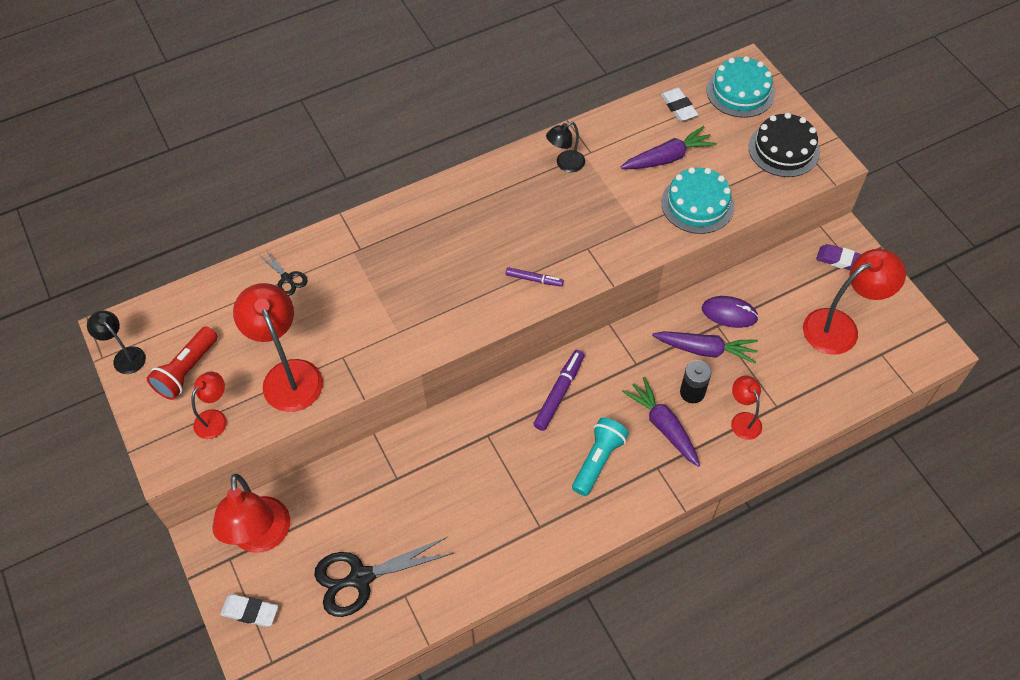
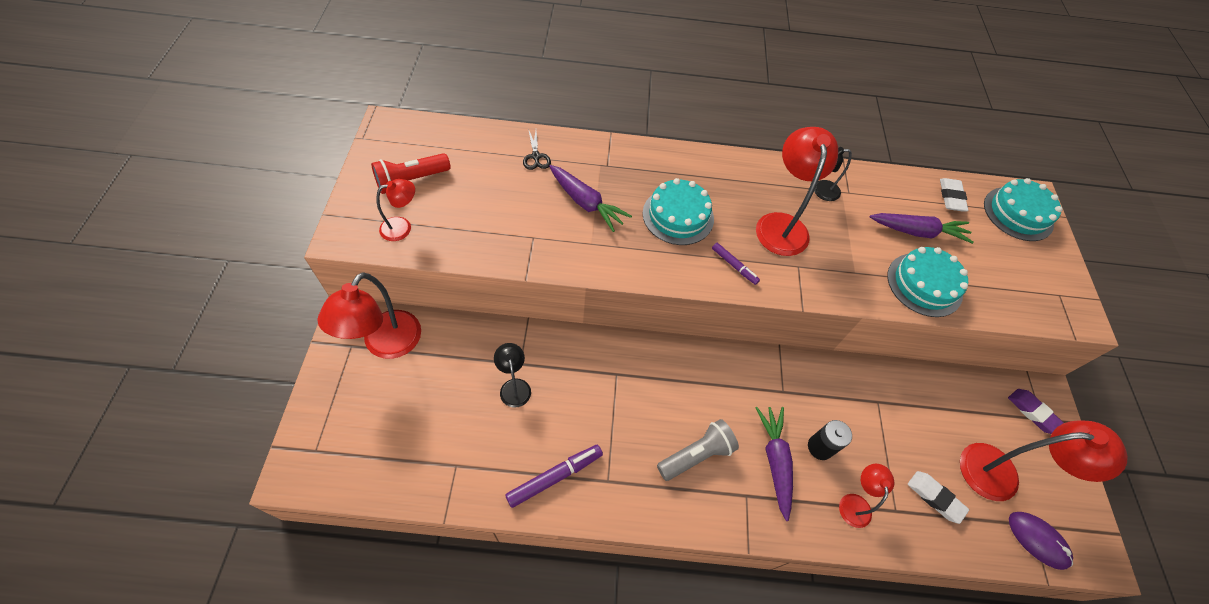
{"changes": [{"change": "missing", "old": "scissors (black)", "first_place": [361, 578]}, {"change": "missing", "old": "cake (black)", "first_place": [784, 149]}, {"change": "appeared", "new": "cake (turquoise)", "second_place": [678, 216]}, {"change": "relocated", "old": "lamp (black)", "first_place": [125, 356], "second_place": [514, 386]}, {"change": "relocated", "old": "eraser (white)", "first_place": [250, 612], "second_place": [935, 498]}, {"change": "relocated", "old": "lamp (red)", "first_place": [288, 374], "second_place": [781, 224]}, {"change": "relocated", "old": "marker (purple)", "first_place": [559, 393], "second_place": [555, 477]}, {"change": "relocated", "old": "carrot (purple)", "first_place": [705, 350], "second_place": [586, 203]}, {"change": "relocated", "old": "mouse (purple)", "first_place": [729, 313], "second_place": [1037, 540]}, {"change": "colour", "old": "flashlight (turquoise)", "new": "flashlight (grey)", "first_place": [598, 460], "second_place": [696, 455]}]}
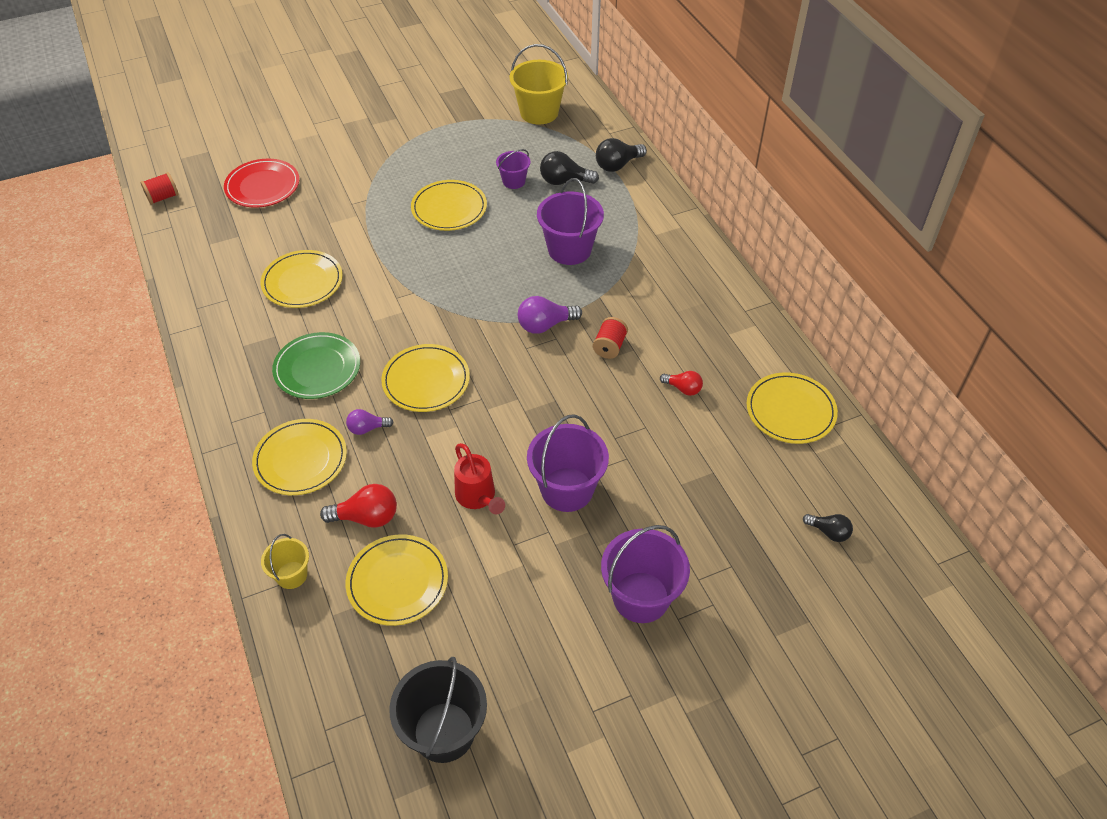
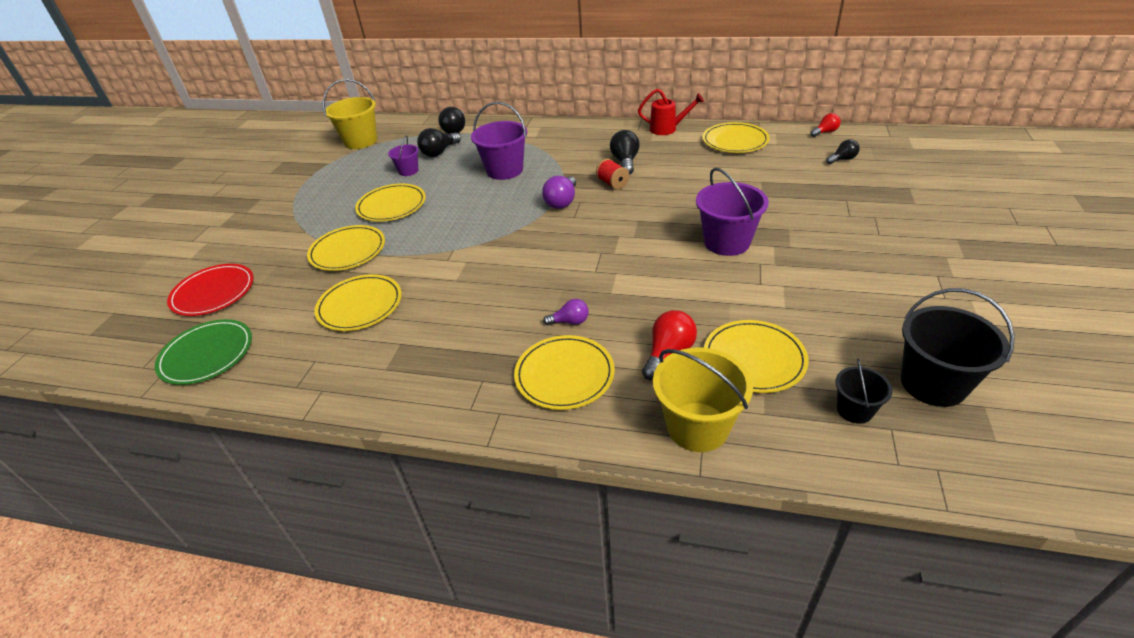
{"changes": [{"change": "missing", "old": "spool (red)", "first_place": [163, 197]}, {"change": "missing", "old": "bucket (purple)", "first_place": [641, 597]}, {"change": "appeared", "new": "light bulb (black)", "second_place": [625, 162]}, {"change": "appeared", "new": "bucket (black)", "second_place": [854, 410]}, {"change": "relocated", "old": "plate (green)", "first_place": [317, 368], "second_place": [207, 354]}, {"change": "relocated", "old": "plate (yellow)", "first_place": [426, 380], "second_place": [348, 251]}, {"change": "relocated", "old": "watering can (red)", "first_place": [478, 497], "second_place": [667, 129]}, {"change": "relocated", "old": "light bulb (red)", "first_place": [683, 388], "second_place": [825, 132]}, {"change": "spun", "old": "light bulb (purple)", "first_place": [367, 428], "second_place": [570, 321], "degrees": -120}, {"change": "size", "old": "bucket (yellow)", "first_place": [291, 575], "second_place": [697, 427], "factor": 1.8}]}
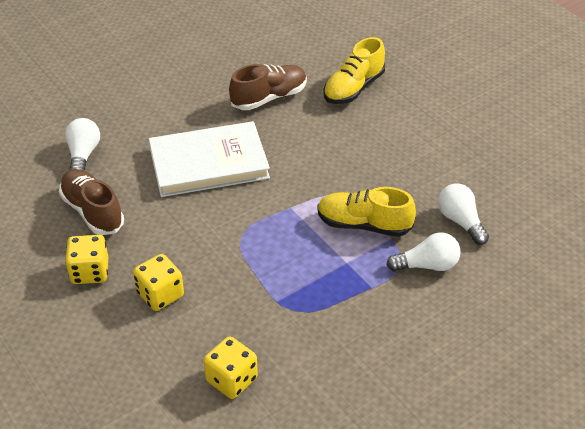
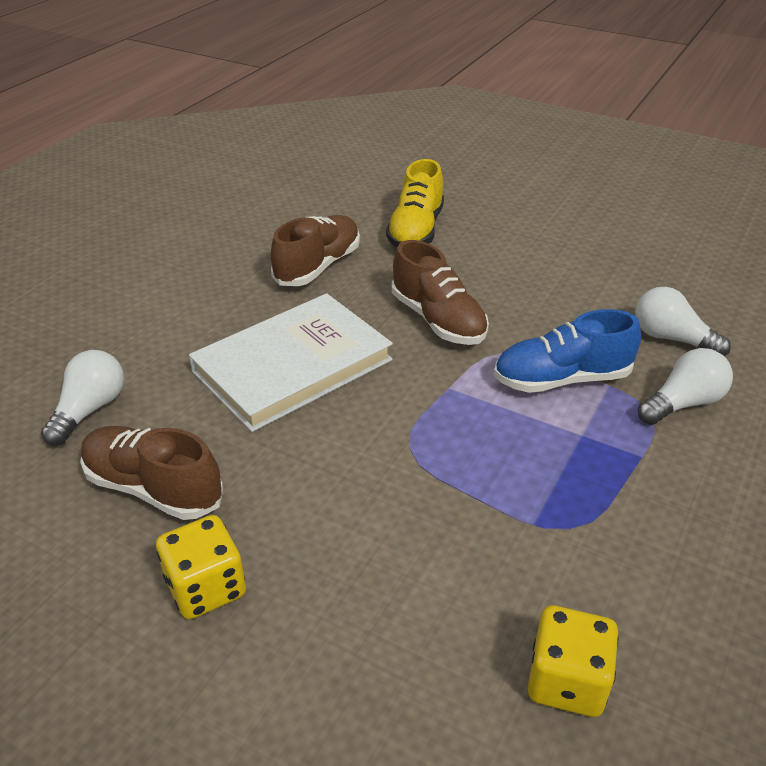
{"changes": [{"change": "missing", "old": "dice (yellow)", "first_place": [160, 295]}, {"change": "appeared", "new": "shoe (brown)", "second_place": [438, 320]}, {"change": "colour", "old": "shoe (yellow)", "new": "shoe (blue)", "first_place": [364, 225], "second_place": [561, 379]}, {"change": "spun", "old": "light bulb (white)", "first_place": [83, 155], "second_place": [89, 410], "degrees": 45}]}
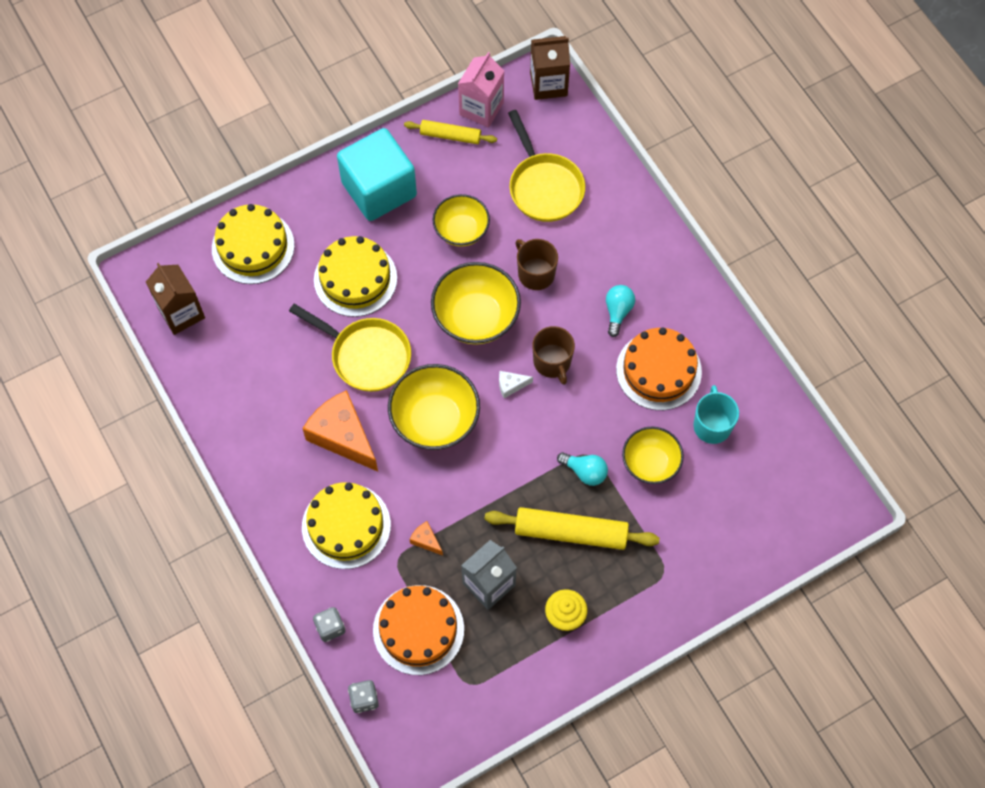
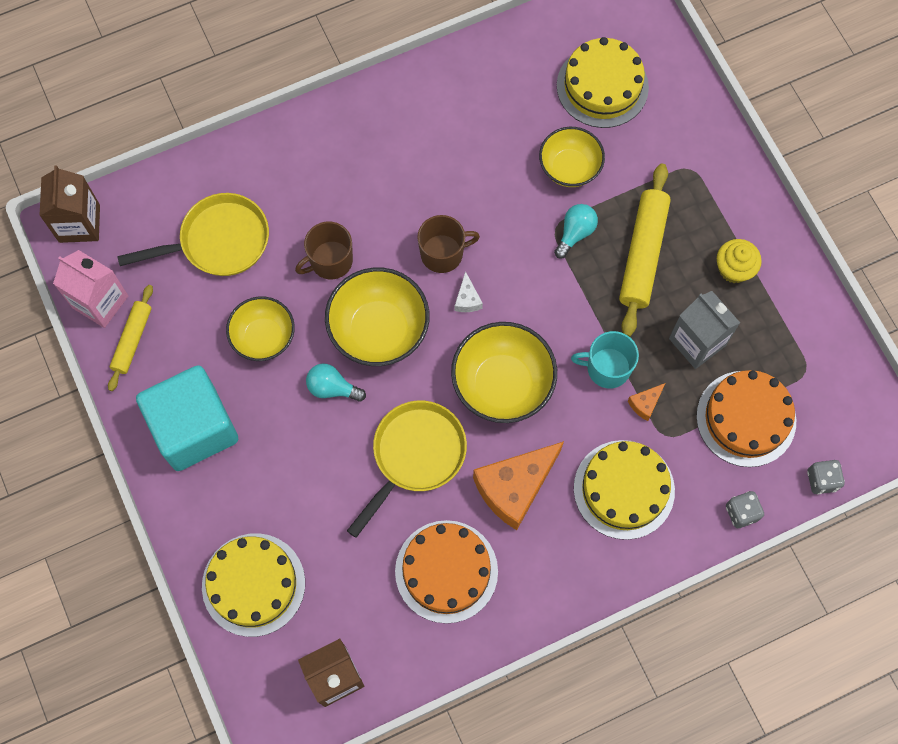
{"changes": [{"change": "relocated", "old": "cake (yellow)", "first_place": [355, 279], "second_place": [602, 86]}, {"change": "relocated", "old": "light bulb (turquoise)", "first_place": [618, 312], "second_place": [332, 388]}, {"change": "relocated", "old": "cake (orange)", "first_place": [658, 370], "second_place": [446, 571]}, {"change": "relocated", "old": "mug (turquoise)", "first_place": [712, 425], "second_place": [607, 368]}]}
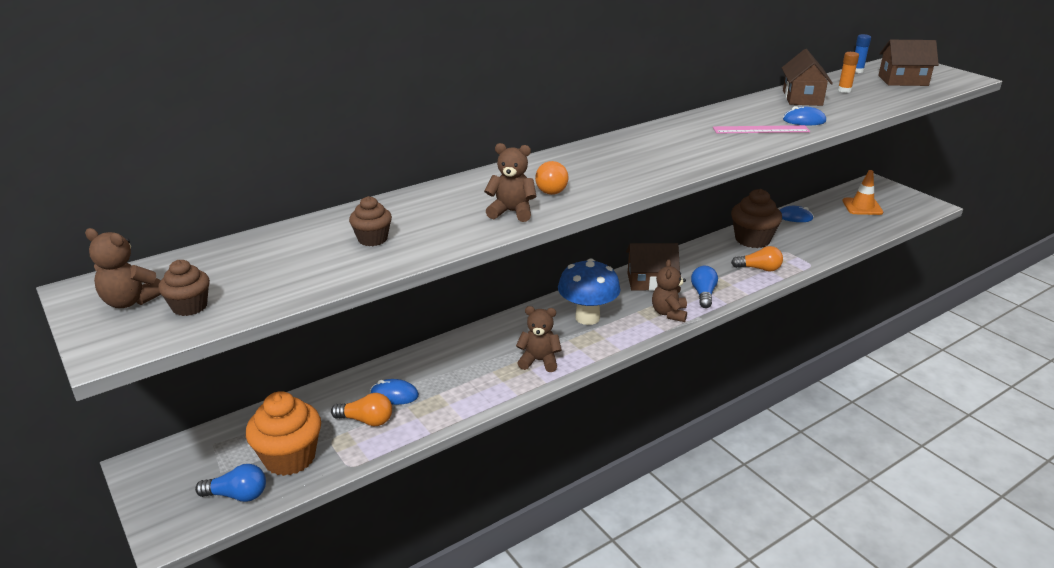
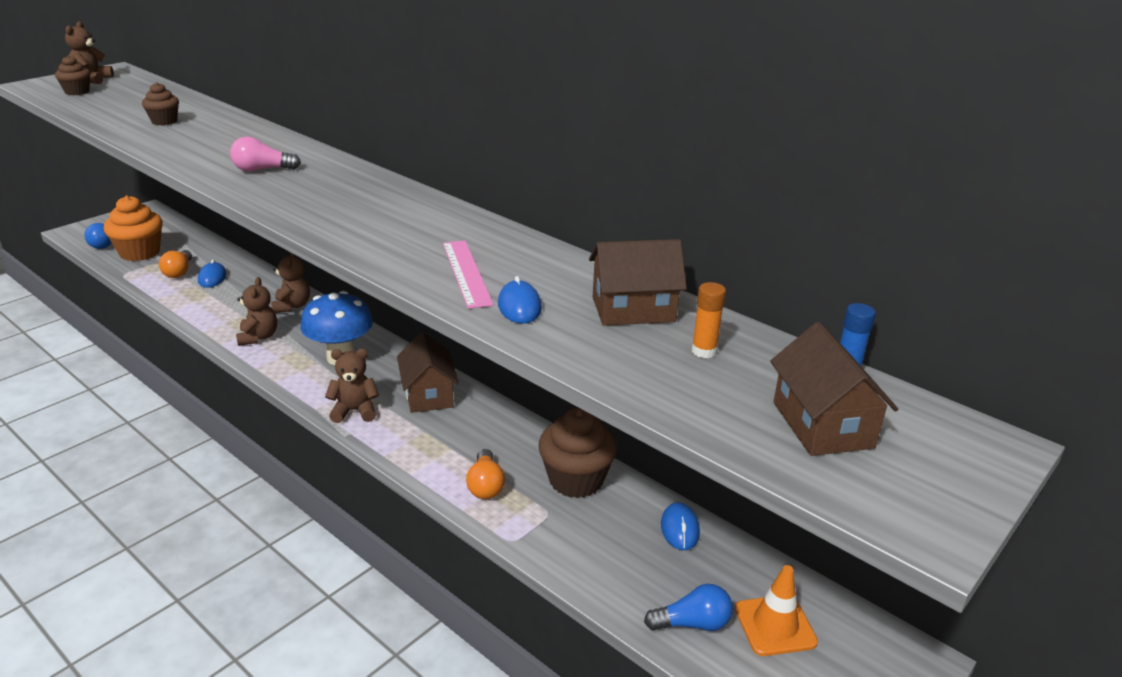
{"changes": [{"change": "relocated", "old": "teddy bear (brown)", "first_place": [511, 212], "second_place": [292, 306]}, {"change": "relocated", "old": "light bulb (blue)", "first_place": [703, 294], "second_place": [692, 623]}, {"change": "colour", "old": "light bulb (orange)", "new": "light bulb (pink)", "first_place": [552, 188], "second_place": [262, 170]}]}
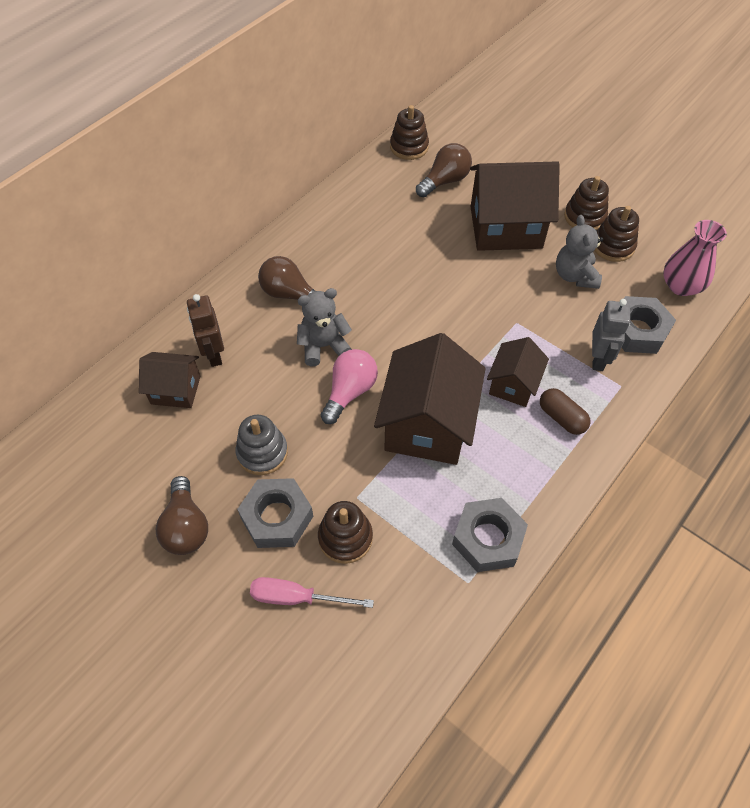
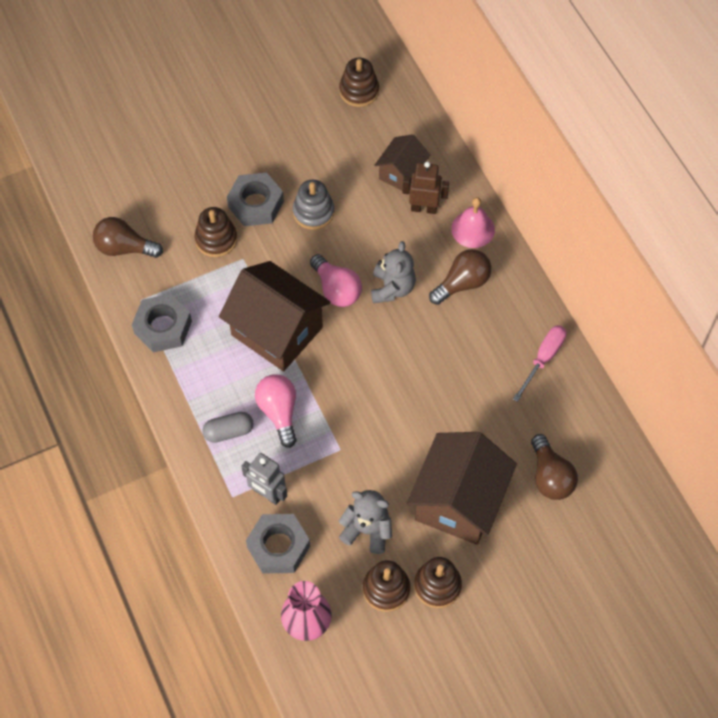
{"changes": [{"change": "appeared", "new": "bell (pink)", "second_place": [473, 229]}, {"change": "relocated", "old": "light bulb (brown)", "first_place": [186, 527], "second_place": [124, 248]}, {"change": "relocated", "old": "screwdriver (pink)", "first_place": [297, 597], "second_place": [543, 359]}, {"change": "relocated", "old": "stacking toy (brown)", "first_place": [409, 147], "second_place": [359, 91]}, {"change": "exchanged", "old": "house (brown)", "new": "light bulb (pink)", "first_place": [513, 384], "second_place": [279, 412]}, {"change": "colour", "old": "capsule (brown)", "new": "capsule (grey)", "first_place": [561, 418], "second_place": [229, 431]}]}
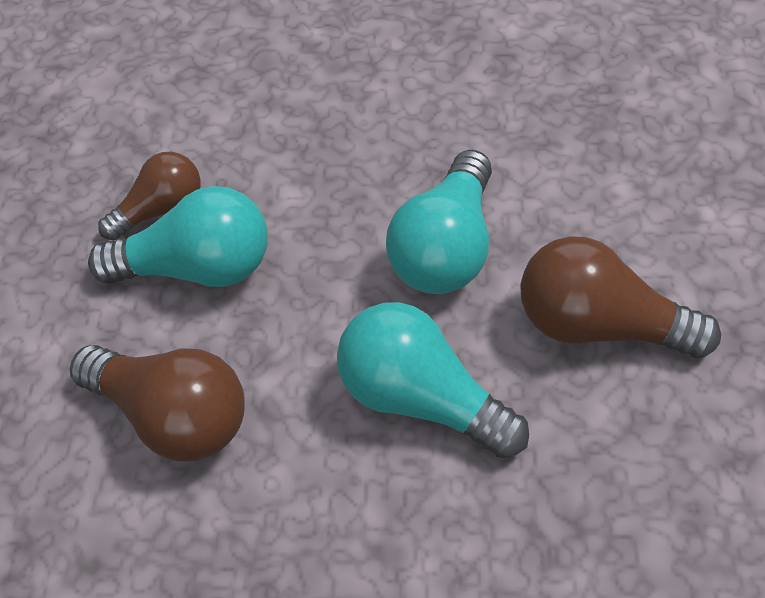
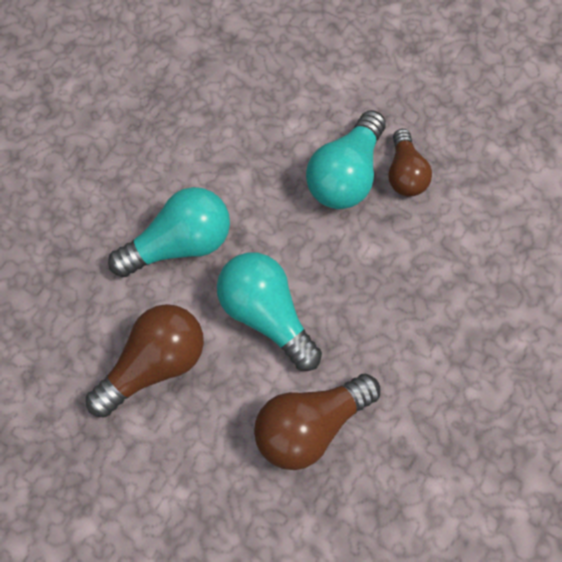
{"changes": [{"change": "relocated", "old": "light bulb (brown)", "first_place": [174, 414], "second_place": [310, 426]}]}
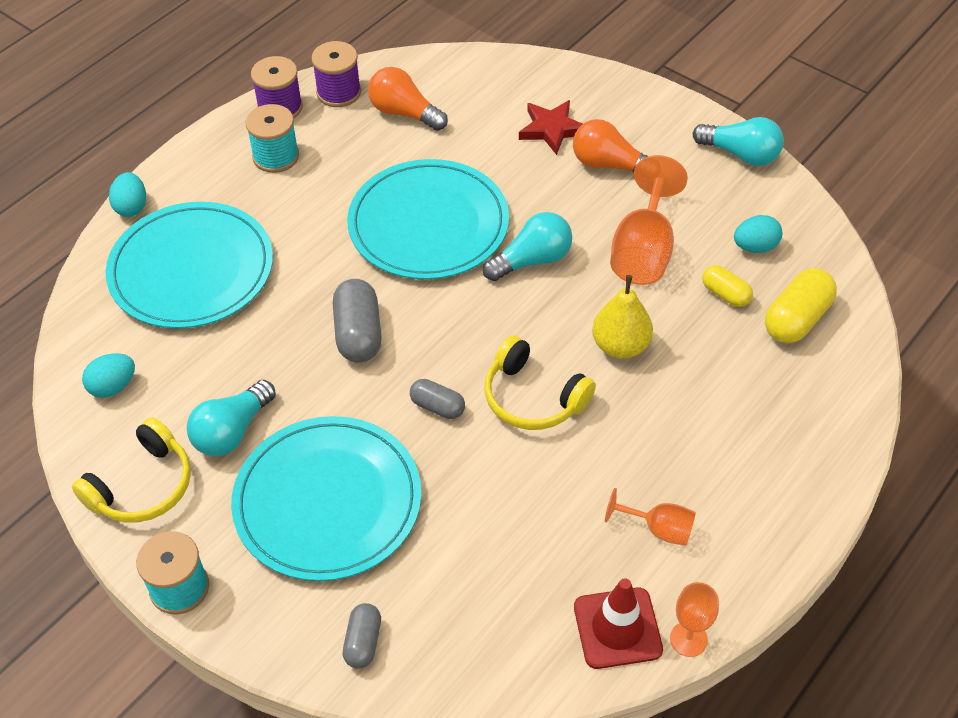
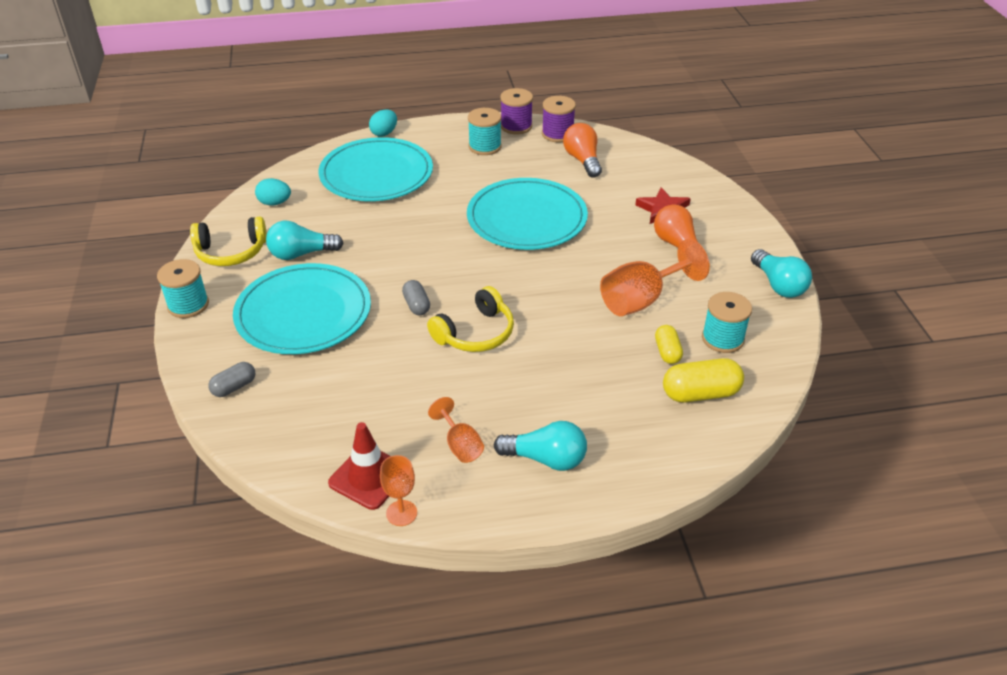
{"changes": [{"change": "missing", "old": "capsule (grey)", "first_place": [358, 334]}, {"change": "missing", "old": "pear (yellow)", "first_place": [620, 346]}, {"change": "relocated", "old": "light bulb (turquoise)", "first_place": [532, 260], "second_place": [545, 459]}, {"change": "exchanged", "old": "egg (turquoise)", "new": "spool (turquoise)", "first_place": [755, 247], "second_place": [722, 339]}, {"change": "spun", "old": "headphones (yellow)", "first_place": [533, 397], "second_place": [475, 333], "degrees": -120}]}
